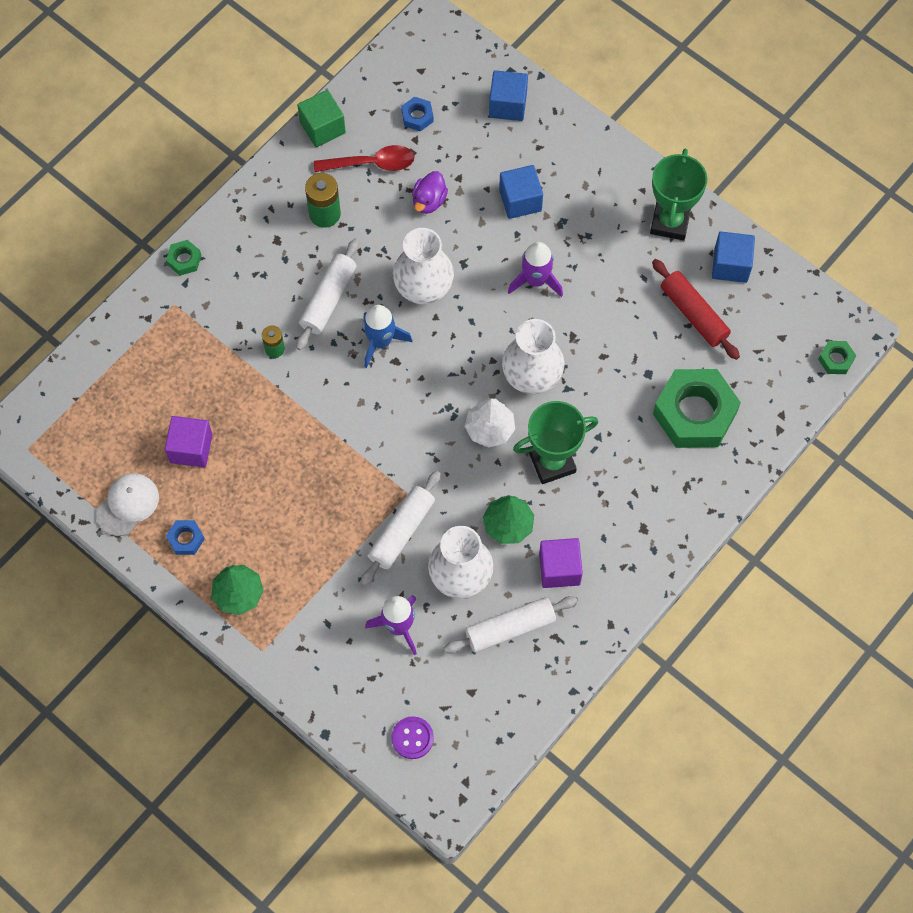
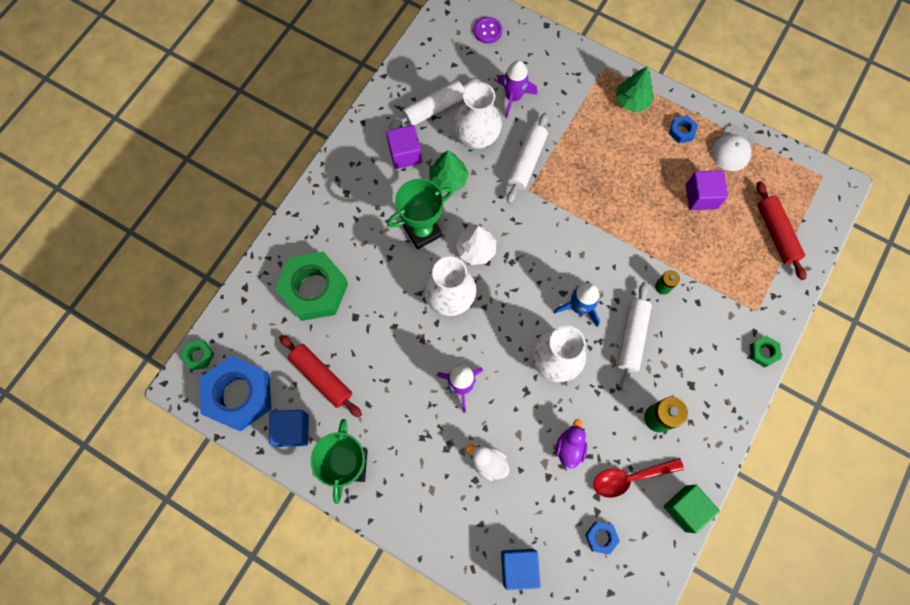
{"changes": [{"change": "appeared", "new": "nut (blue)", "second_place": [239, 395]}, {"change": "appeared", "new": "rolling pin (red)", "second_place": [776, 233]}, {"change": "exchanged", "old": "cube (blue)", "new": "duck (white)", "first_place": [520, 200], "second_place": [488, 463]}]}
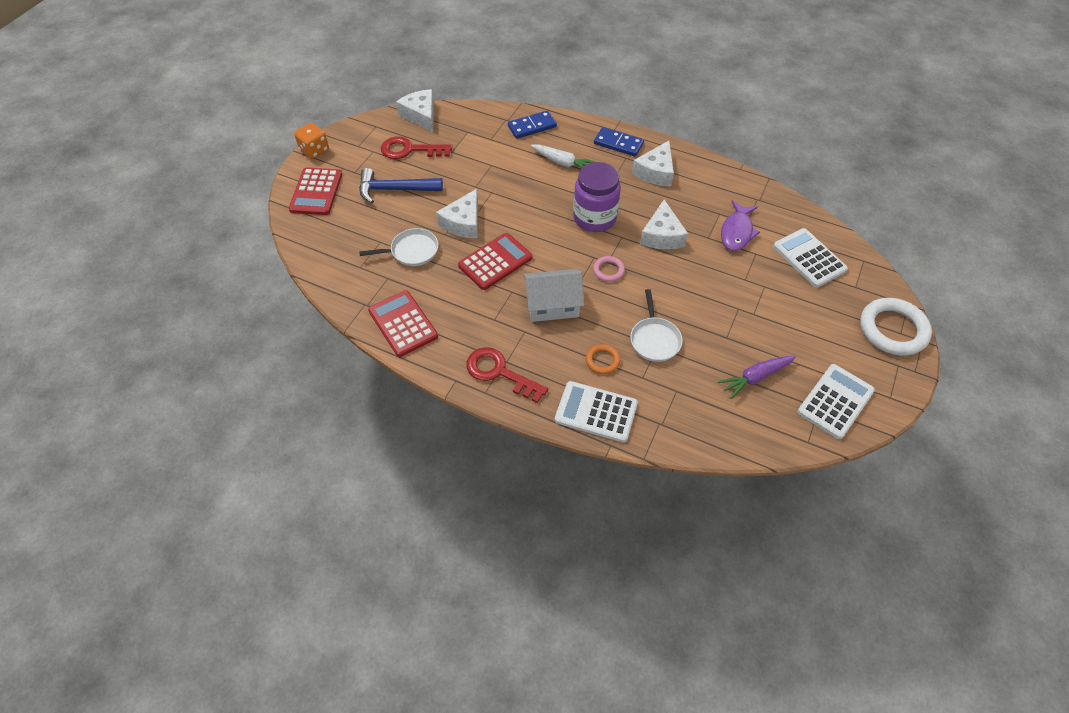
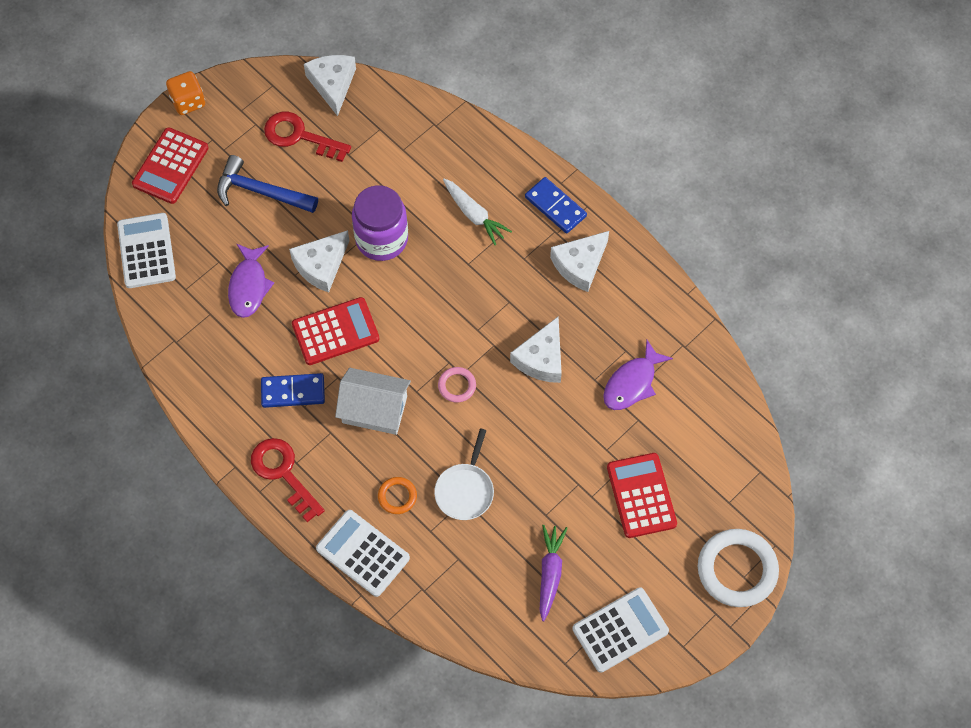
{"changes": [{"change": "relocated", "old": "calculator (red)", "first_place": [403, 324], "second_place": [641, 495]}, {"change": "relocated", "old": "domino (blue)", "first_place": [532, 126], "second_place": [293, 391]}, {"change": "relocated", "old": "jar (purple)", "first_place": [594, 218], "second_place": [381, 239]}, {"change": "relocated", "old": "calculator (white)", "first_place": [809, 258], "second_place": [146, 251]}, {"change": "exchanged", "old": "pan (white)", "new": "fish (purple)", "first_place": [412, 251], "second_place": [249, 286]}, {"change": "spun", "old": "carrot (purple)", "first_place": [755, 377], "second_place": [550, 573], "degrees": 105}]}
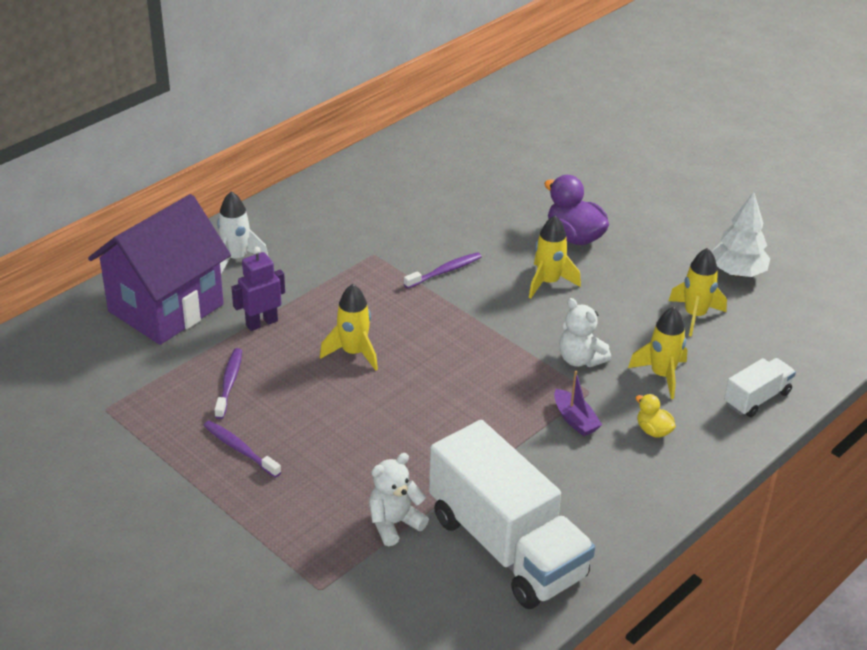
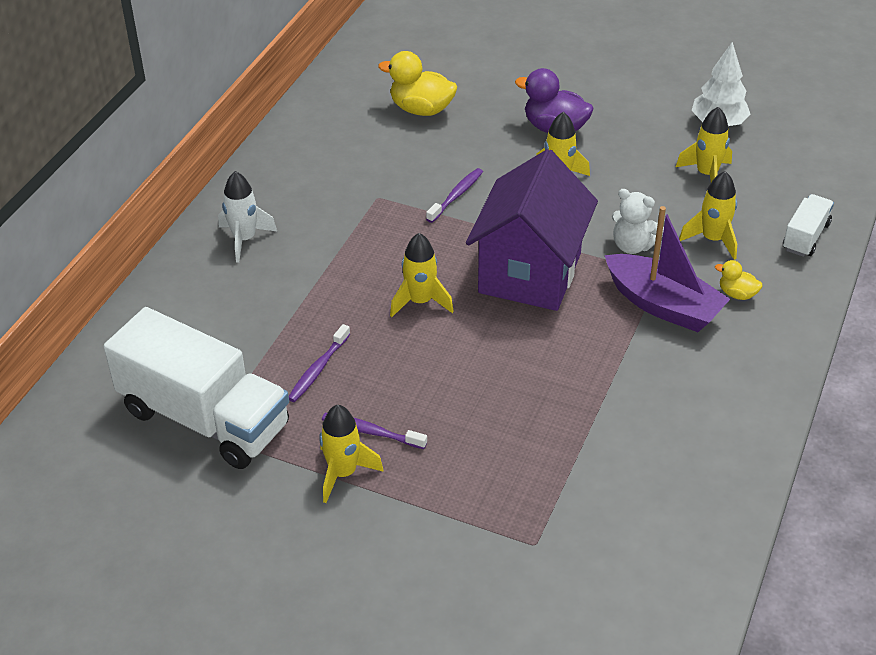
{"changes": [{"change": "missing", "old": "robot (purple)", "first_place": [261, 323]}, {"change": "missing", "old": "teddy bear (white)", "first_place": [394, 523]}, {"change": "appeared", "new": "rocket (yellow)", "second_place": [343, 473]}, {"change": "appeared", "new": "duck (yellow)", "second_place": [421, 109]}, {"change": "relocated", "old": "house (purple)", "first_place": [166, 308], "second_place": [530, 273]}, {"change": "relocated", "old": "truck (white)", "first_place": [507, 546], "second_place": [205, 418]}, {"change": "spun", "old": "toothbrush (purple)", "first_place": [229, 383], "second_place": [318, 369], "degrees": -135}, {"change": "size", "old": "boat (purple)", "first_place": [575, 420], "second_place": [663, 305], "factor": 2.02}]}
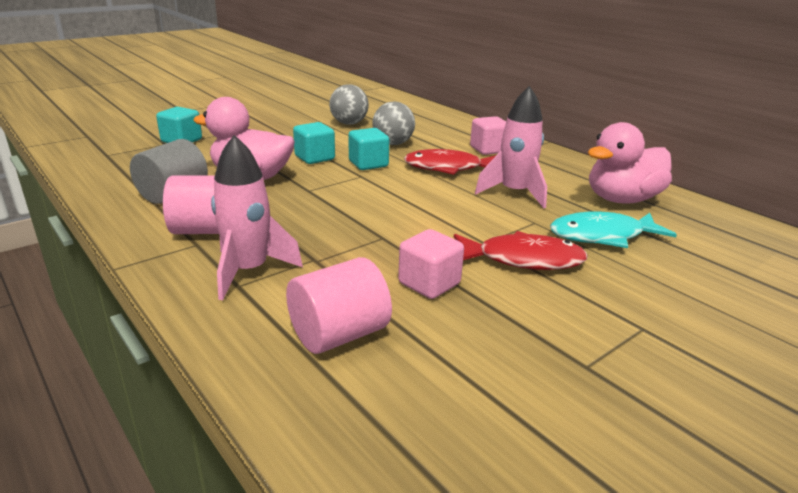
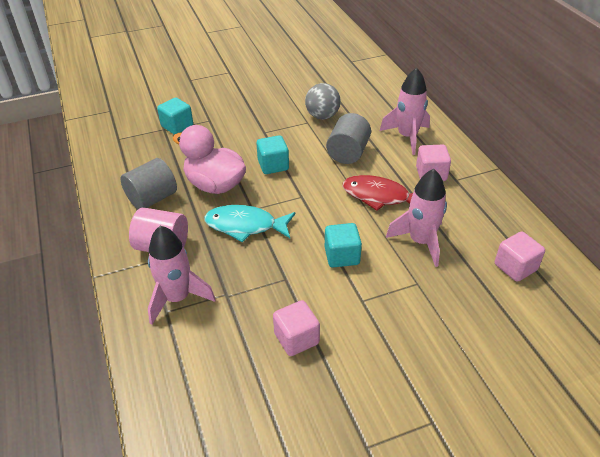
{"changes": [{"change": "missing", "old": "cylinder (pink)", "first_place": [339, 334]}, {"change": "missing", "old": "fish (red)", "first_place": [523, 259]}, {"change": "appeared", "new": "rocket (pink)", "second_place": [407, 137]}, {"change": "relocated", "old": "cube (turquoise)", "first_place": [368, 164], "second_place": [342, 256]}, {"change": "relocated", "old": "fish (turquoise)", "first_place": [602, 236], "second_place": [245, 226]}, {"change": "exchanged", "old": "ball (grey)", "new": "cylinder (grey)", "first_place": [393, 143], "second_place": [348, 153]}, {"change": "exchanged", "old": "duck (pink)", "new": "cube (pink)", "first_place": [621, 199], "second_place": [515, 267]}]}
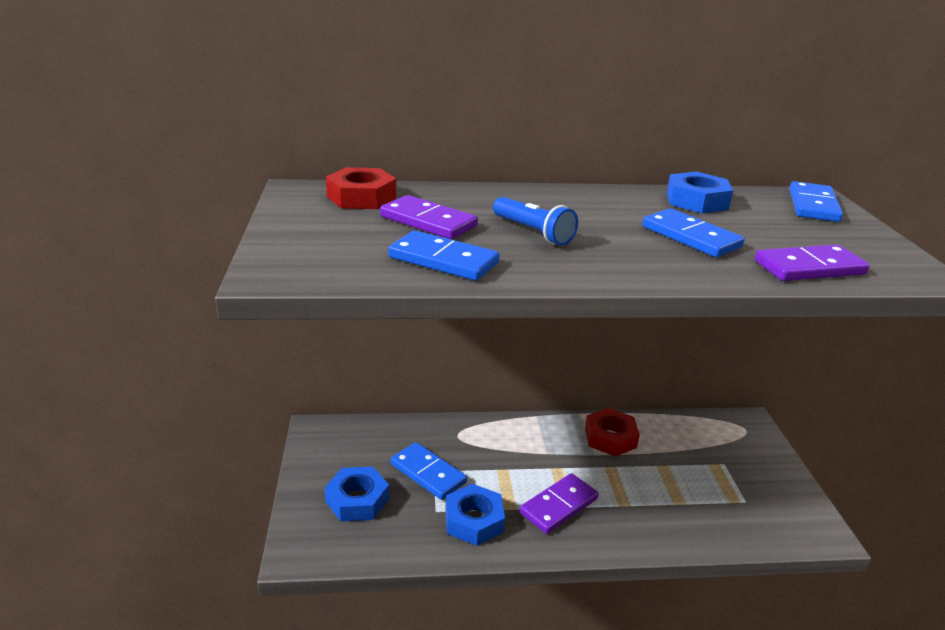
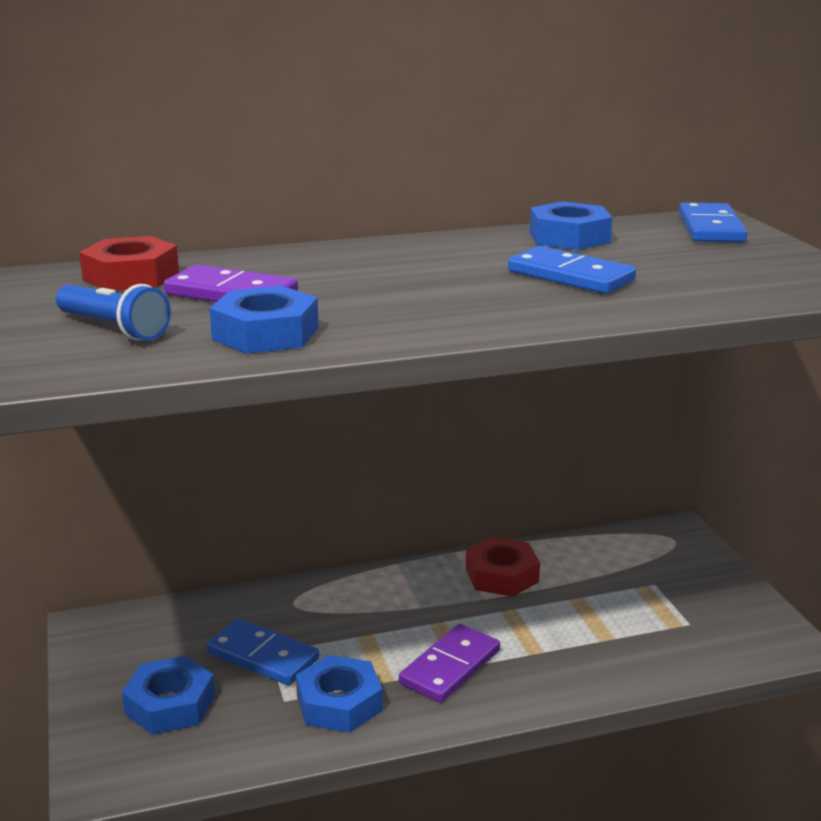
{"changes": [{"change": "missing", "old": "domino (purple)", "first_place": [809, 268]}, {"change": "relocated", "old": "flashlight (blue)", "first_place": [533, 232], "second_place": [114, 329]}, {"change": "exchanged", "old": "domino (blue)", "new": "nut (blue)", "first_place": [443, 260], "second_place": [266, 333]}]}
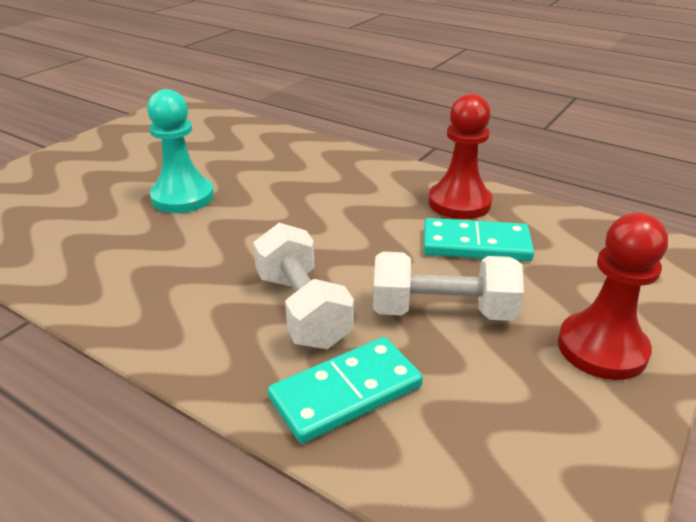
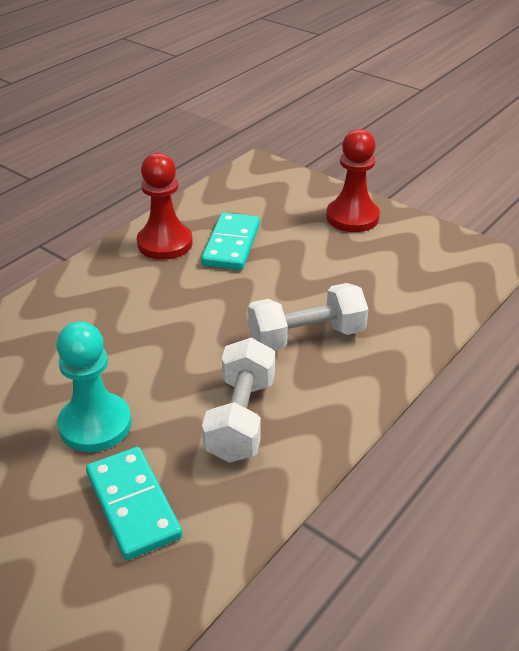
{"changes": [{"change": "relocated", "old": "domino (turquoise)", "first_place": [346, 392], "second_place": [133, 505]}, {"change": "relocated", "old": "dumbbell (white)", "first_place": [442, 311], "second_place": [241, 418]}]}
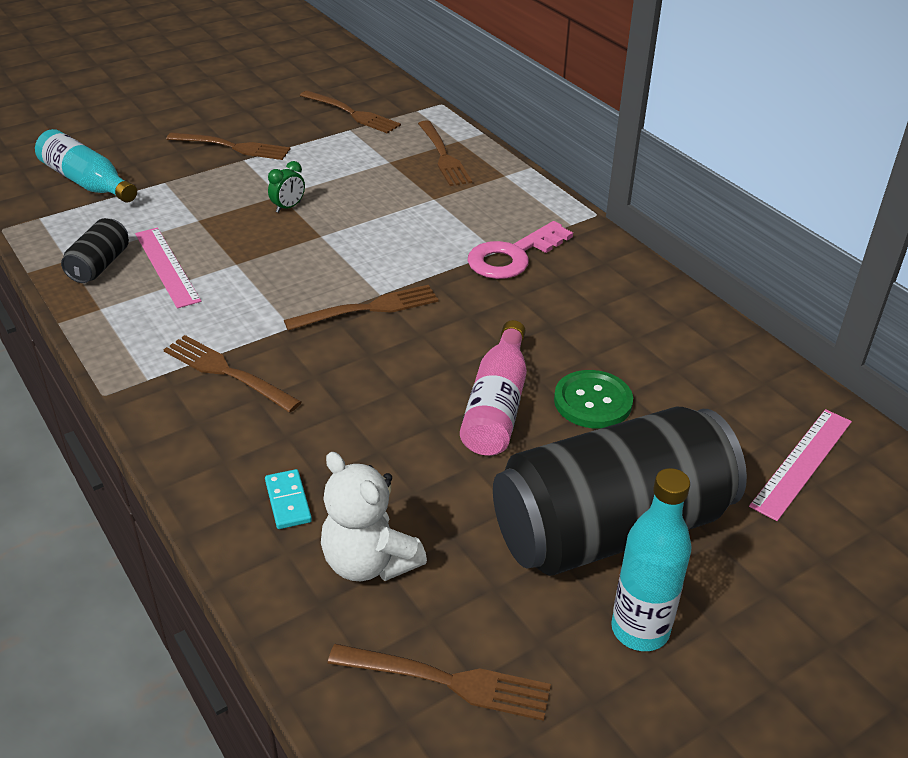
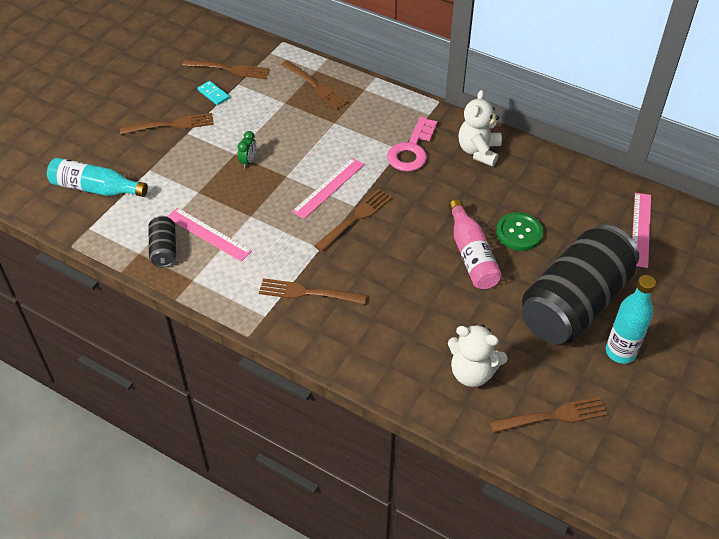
{"changes": [{"change": "appeared", "new": "ruler (pink)", "second_place": [328, 187]}, {"change": "appeared", "new": "teddy bear (white)", "second_place": [479, 151]}, {"change": "relocated", "old": "domino (turquoise)", "first_place": [288, 501], "second_place": [213, 94]}]}
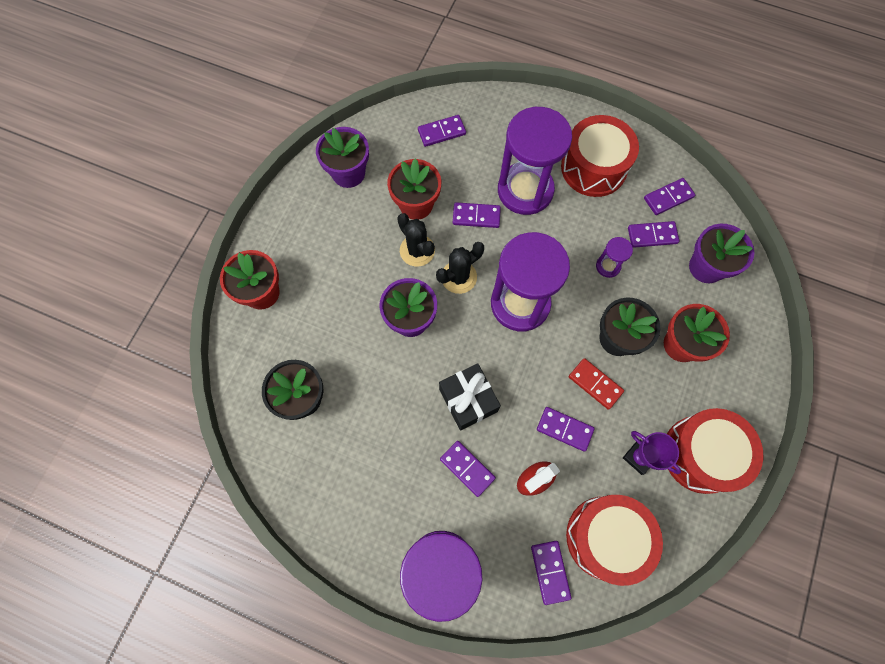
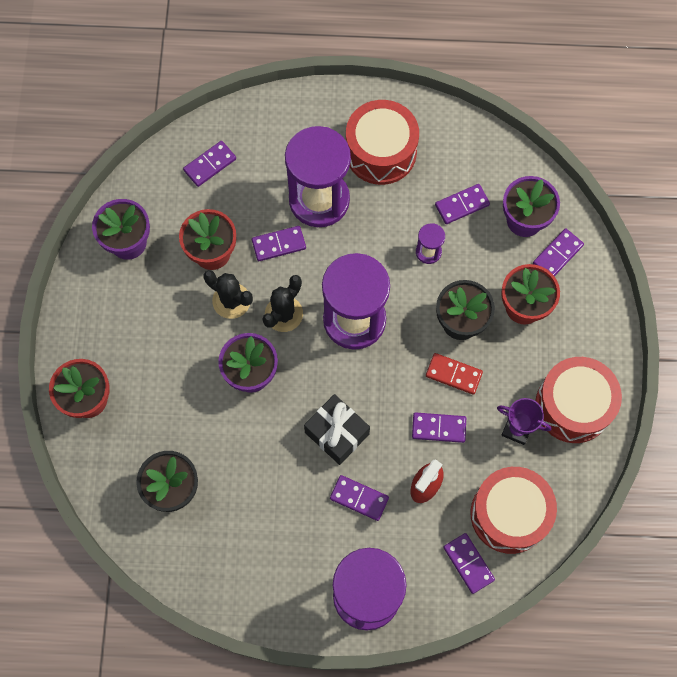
{"changes": [{"change": "relocated", "old": "domino (purple)", "first_place": [668, 198], "second_place": [557, 254]}]}
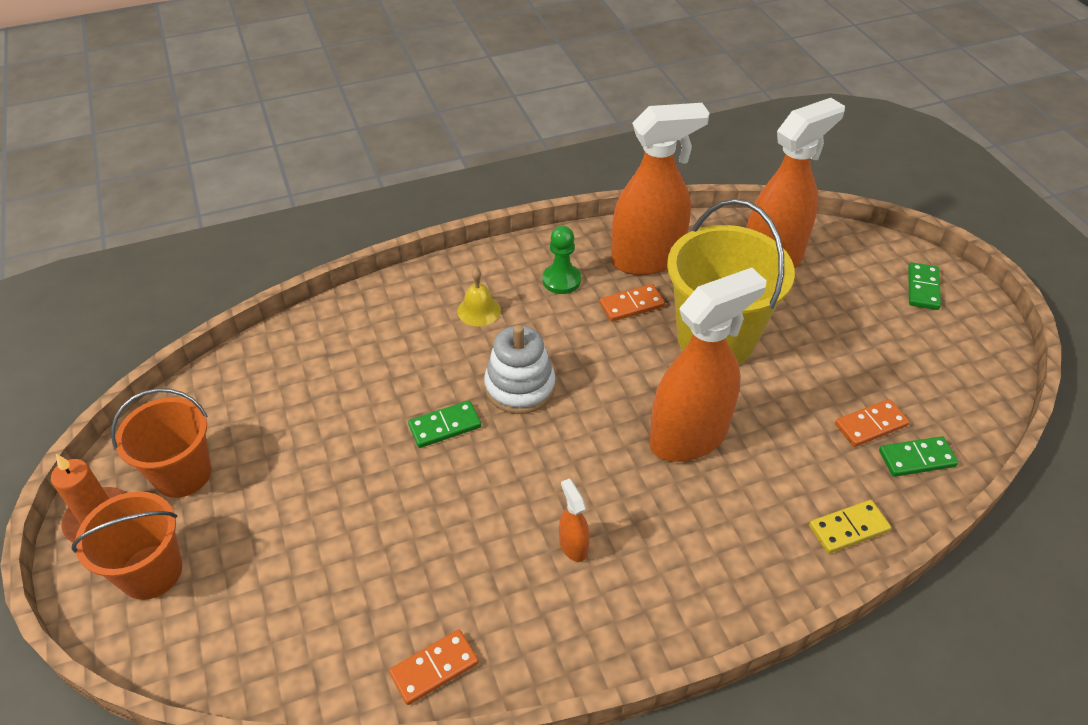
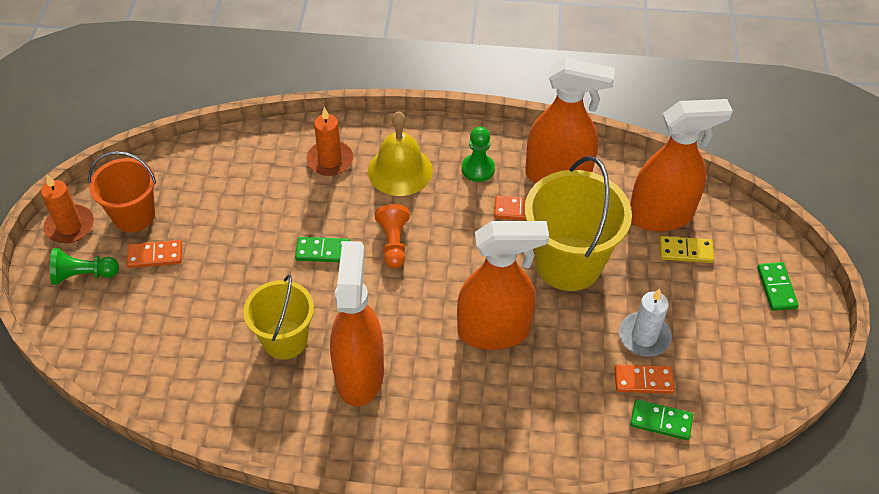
{"changes": [{"change": "appeared", "new": "bucket (yellow)", "second_place": [285, 340]}, {"change": "appeared", "new": "candle (orange)", "second_place": [330, 160]}, {"change": "appeared", "new": "candle (white)", "second_place": [644, 336]}, {"change": "relocated", "old": "domino (orange)", "first_place": [434, 668], "second_place": [155, 255]}, {"change": "relocated", "old": "domino (yellow)", "first_place": [848, 528], "second_place": [685, 251]}, {"change": "exchanged", "old": "bucket (orange)", "new": "pawn (green)", "first_place": [151, 572], "second_place": [83, 275]}, {"change": "exchanged", "old": "stacking toy (white)", "new": "pawn (orange)", "first_place": [520, 387], "second_place": [393, 243]}, {"change": "spun", "old": "domino (green)", "first_place": [922, 288], "second_place": [776, 288], "degrees": -45}, {"change": "size", "old": "bell (yellow)", "first_place": [479, 310], "second_place": [400, 170], "factor": 1.8}, {"change": "size", "old": "spray bottle (orange)", "first_place": [573, 546], "second_place": [359, 374], "factor": 2.45}]}
